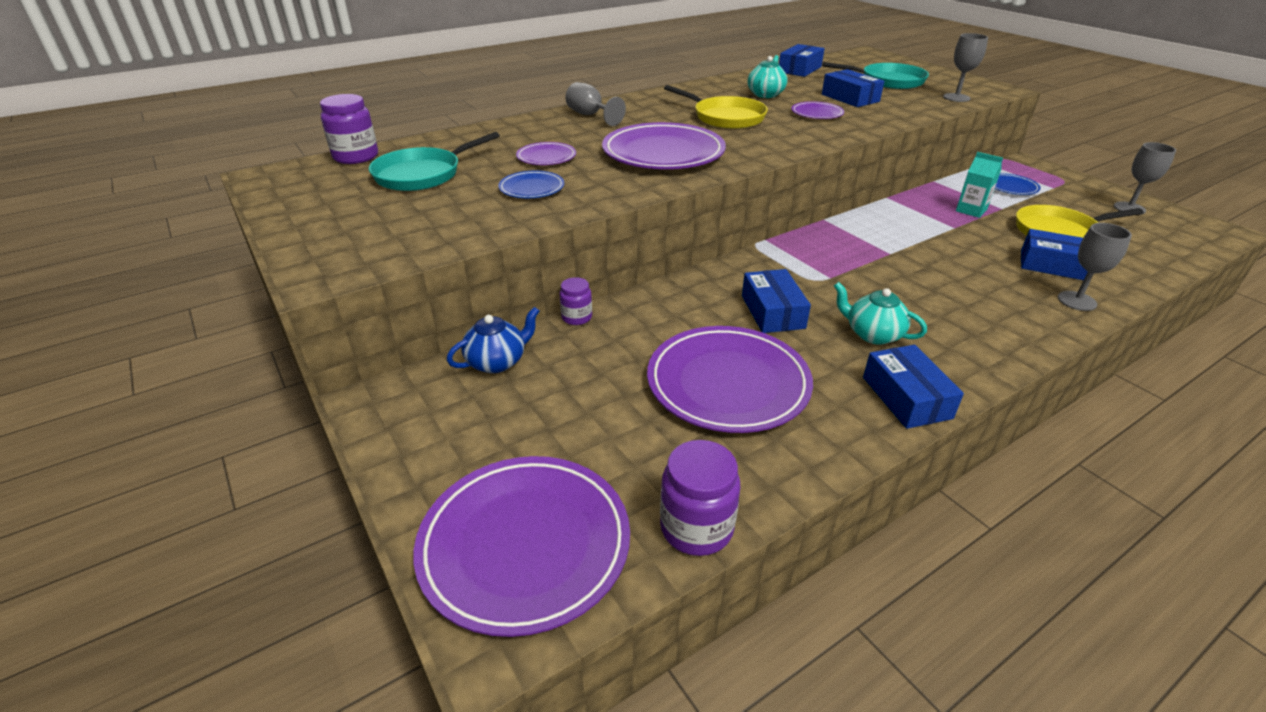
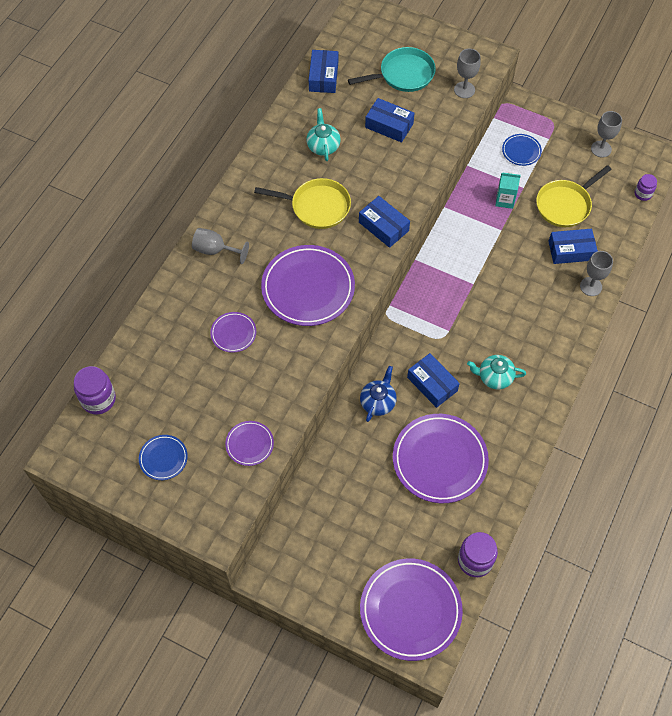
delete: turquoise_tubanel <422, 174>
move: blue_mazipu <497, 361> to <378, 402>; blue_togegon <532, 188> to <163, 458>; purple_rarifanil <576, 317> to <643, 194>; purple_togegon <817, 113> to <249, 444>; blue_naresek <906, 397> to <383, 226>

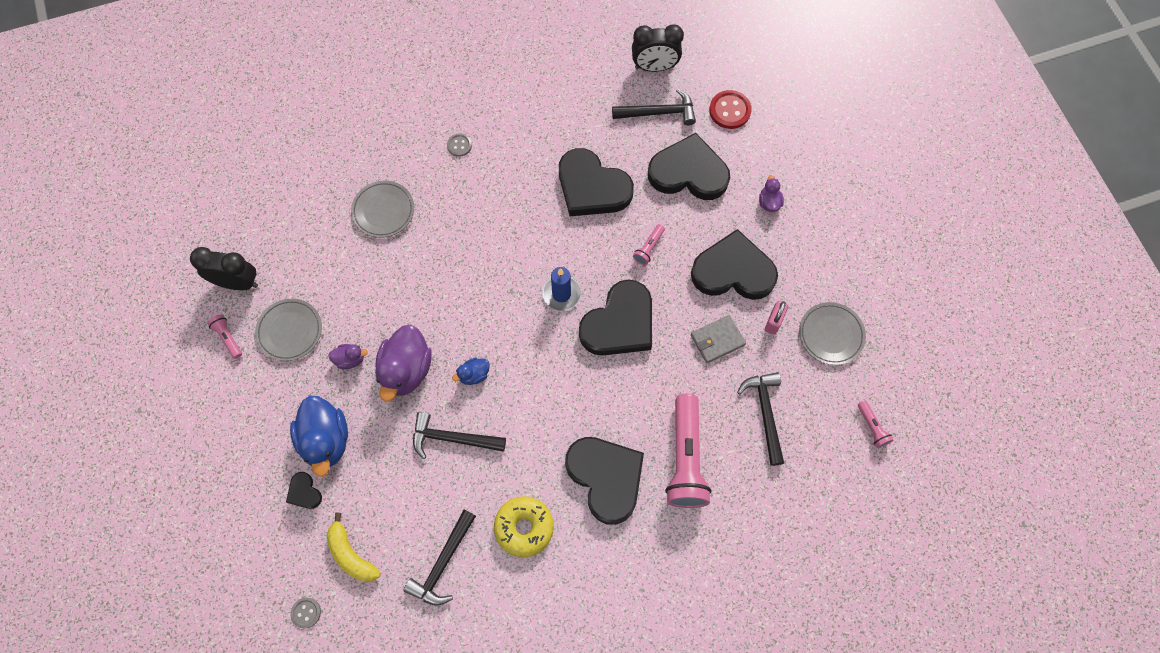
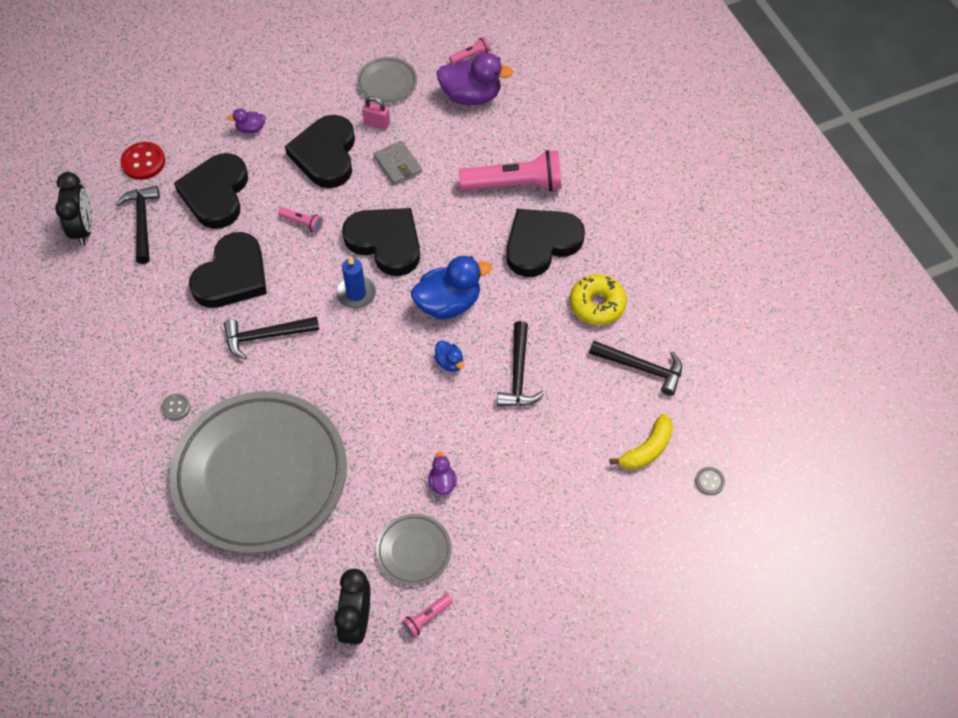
delete: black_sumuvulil <304, 492>
move: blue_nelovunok <326, 440> to <448, 303>; purple_nelovunok <406, 370> to <471, 96>; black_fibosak <765, 413> to <266, 336>
resize: grey_togegon <383, 211> = <260, 475> x2.40

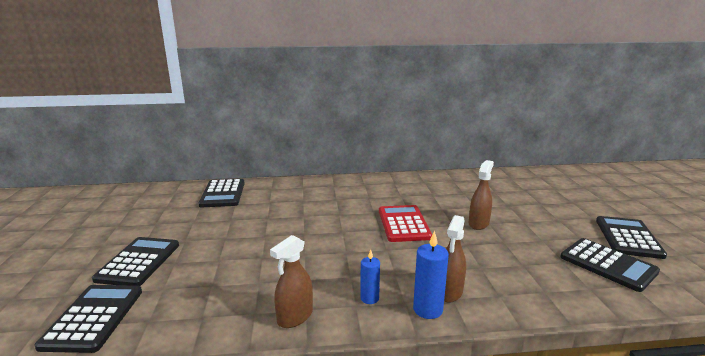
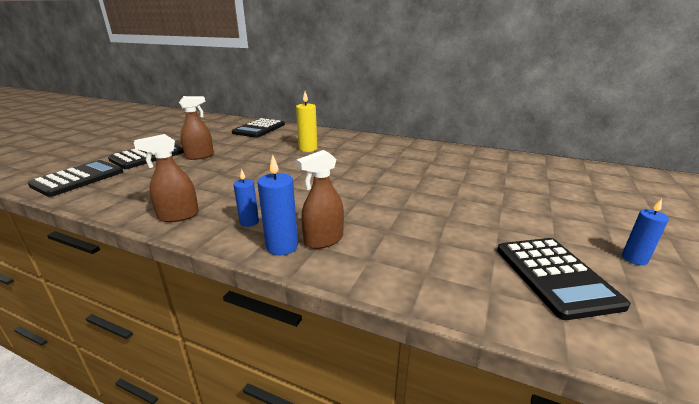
delete: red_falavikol <403, 224>
insert: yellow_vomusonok <308, 149>
move: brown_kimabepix <478, 223> to <200, 156>
replace: black_falavikol <628, 238> to blue_vomusonok <634, 259>

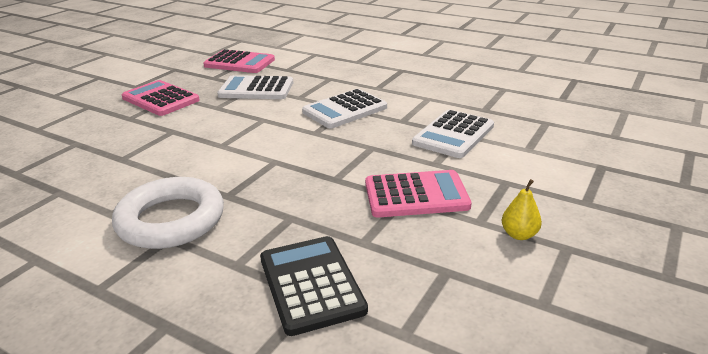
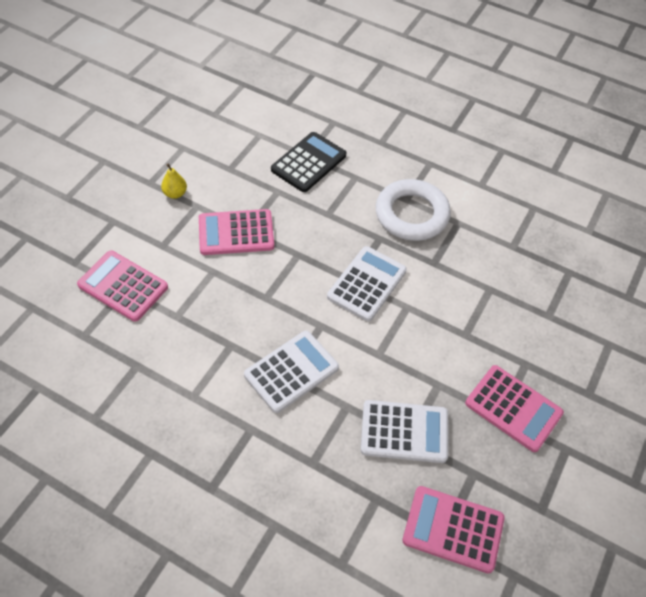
insert: pink_falavikol <123, 286>
move: white_falavikol <453, 135> to <367, 284>
rotate: black_falavikol <311, 284> = <308, 162> 120 degrees counterclockwise

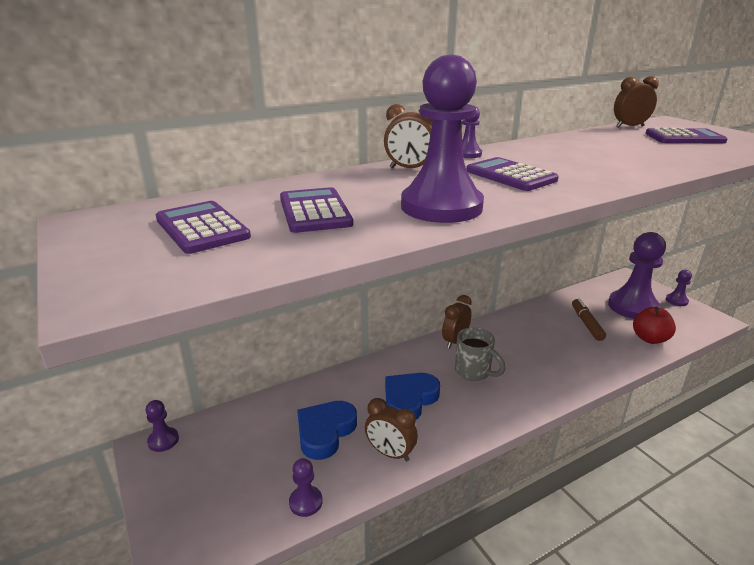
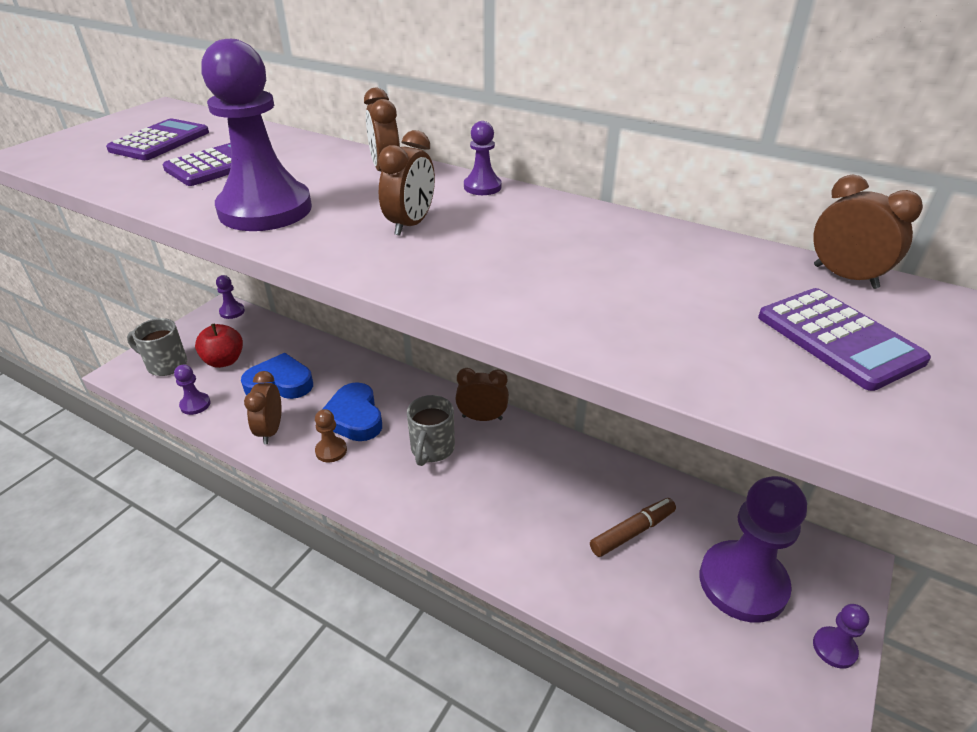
insert: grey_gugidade <166, 365>; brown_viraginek <331, 451>
move: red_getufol <649, 339> to <224, 361>
replace: purple_falavikol <510, 176> to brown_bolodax <411, 224>
rotate: blue_sumuvulil <409, 399> = <354, 417> 120 degrees counterclockwise

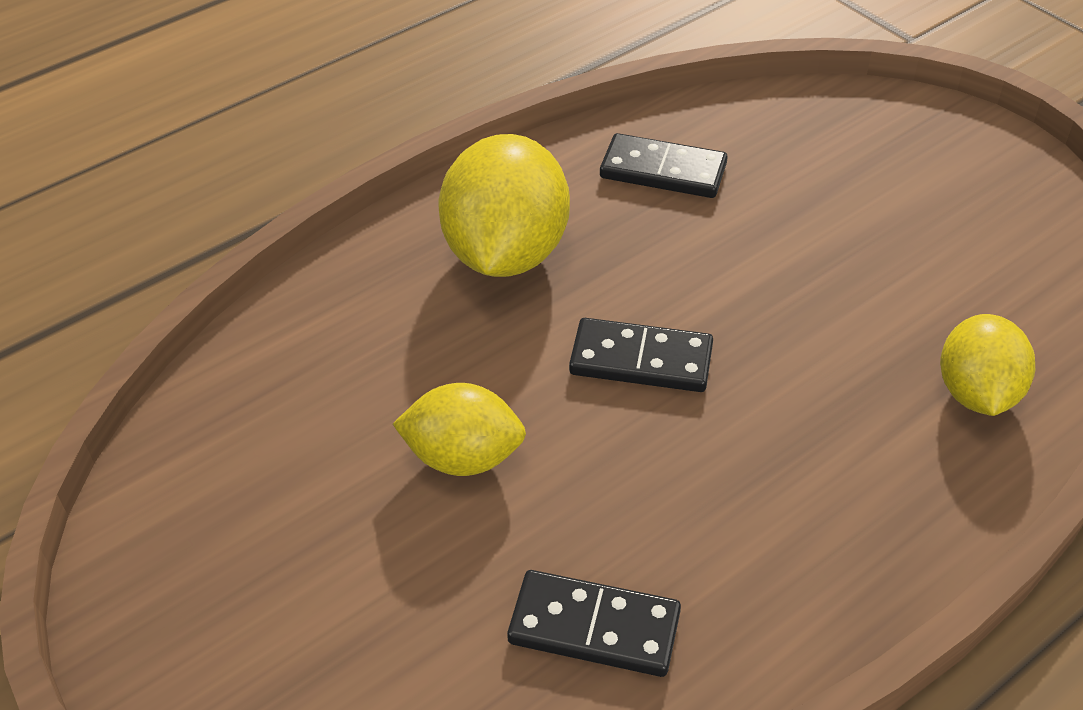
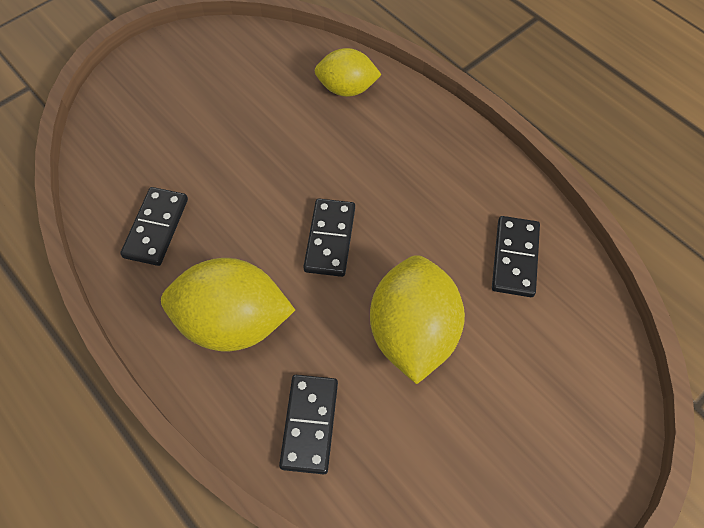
insert: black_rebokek <310, 424>
resize: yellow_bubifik <463, 457> = <412, 332> x1.61

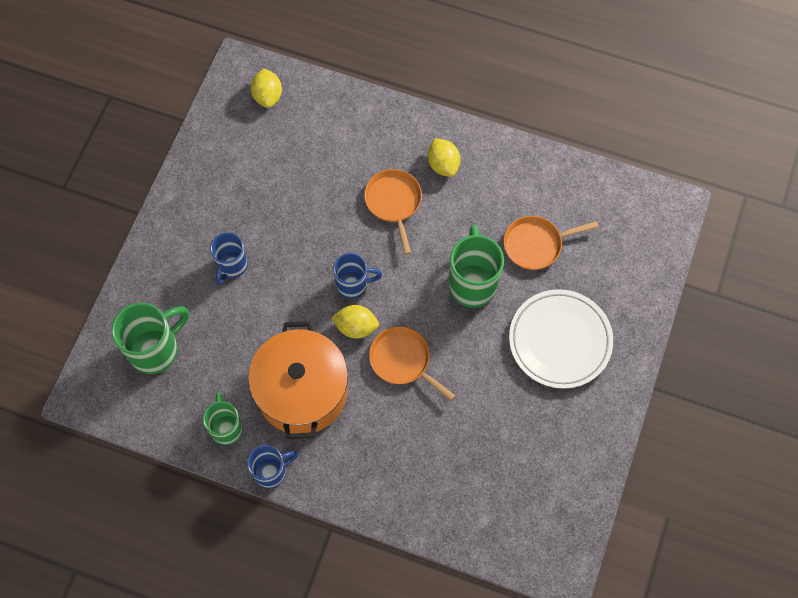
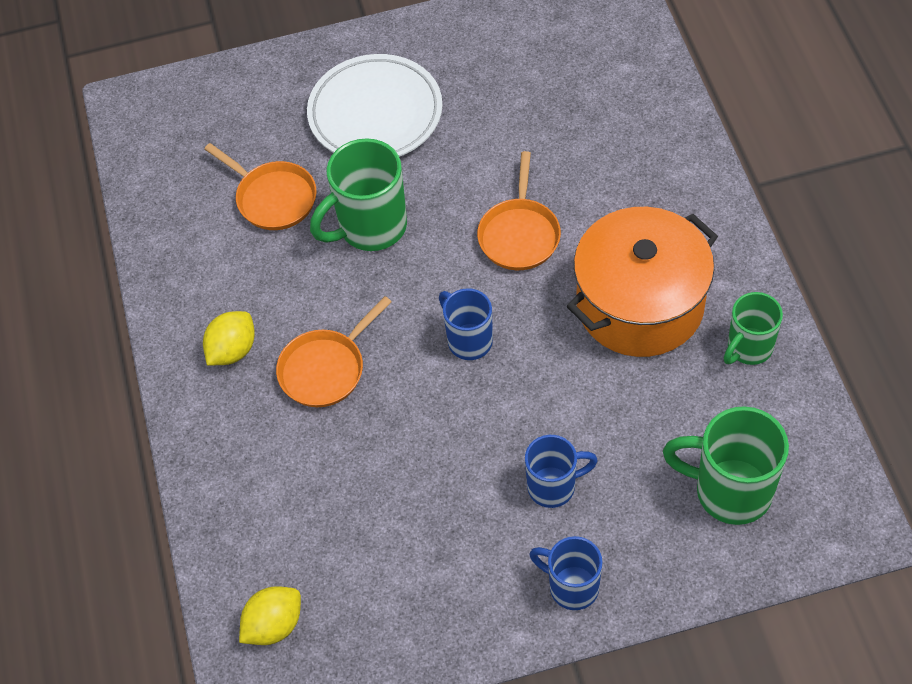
delete: yellow_bubifik <356, 327>
move: blue_gugidade <271, 471> to <571, 586>

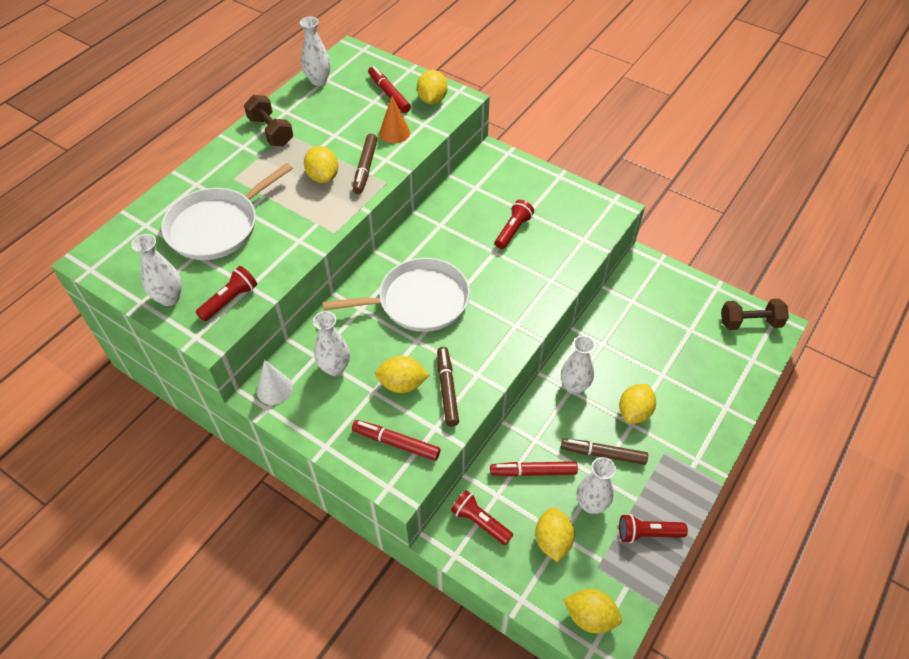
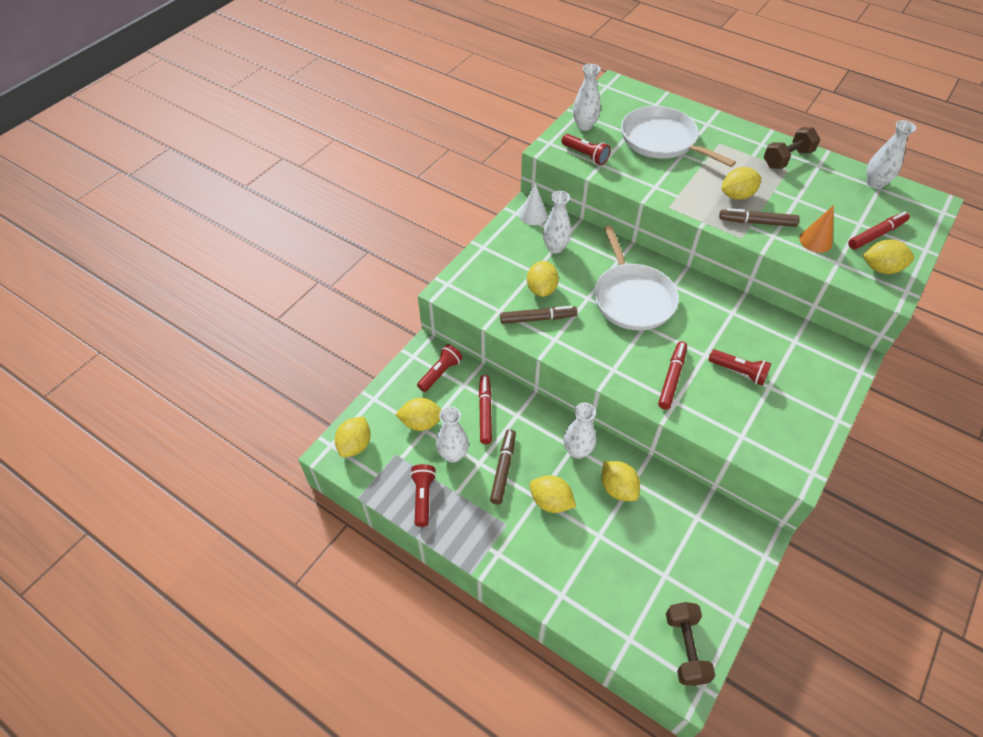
insert: yellow_bubifik <618, 488>
move: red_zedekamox <396, 443> to <672, 378>

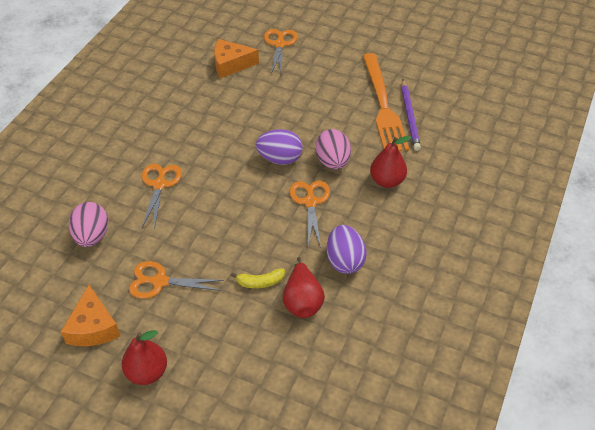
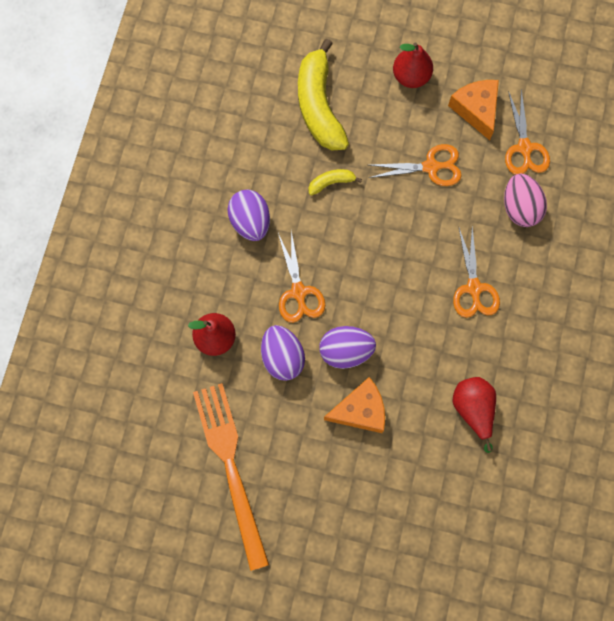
delete: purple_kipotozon <410, 116>
insert: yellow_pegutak <319, 105>
move: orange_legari <231, 64> to <360, 410>; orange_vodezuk <279, 44> to <524, 148>; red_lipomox <302, 301> to <473, 410>
recolor: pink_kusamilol <332, 161> to purple_kusamilol <282, 357>

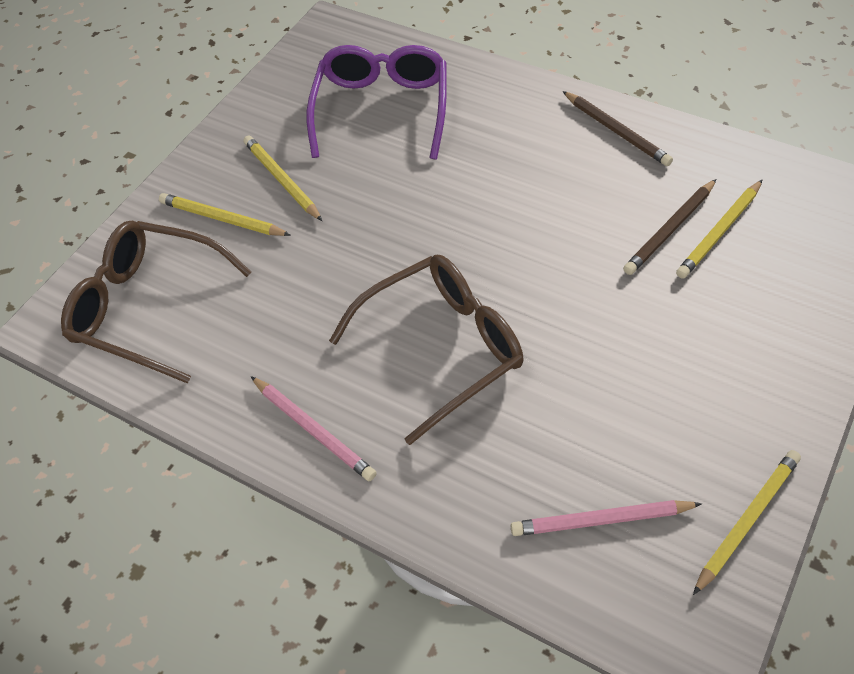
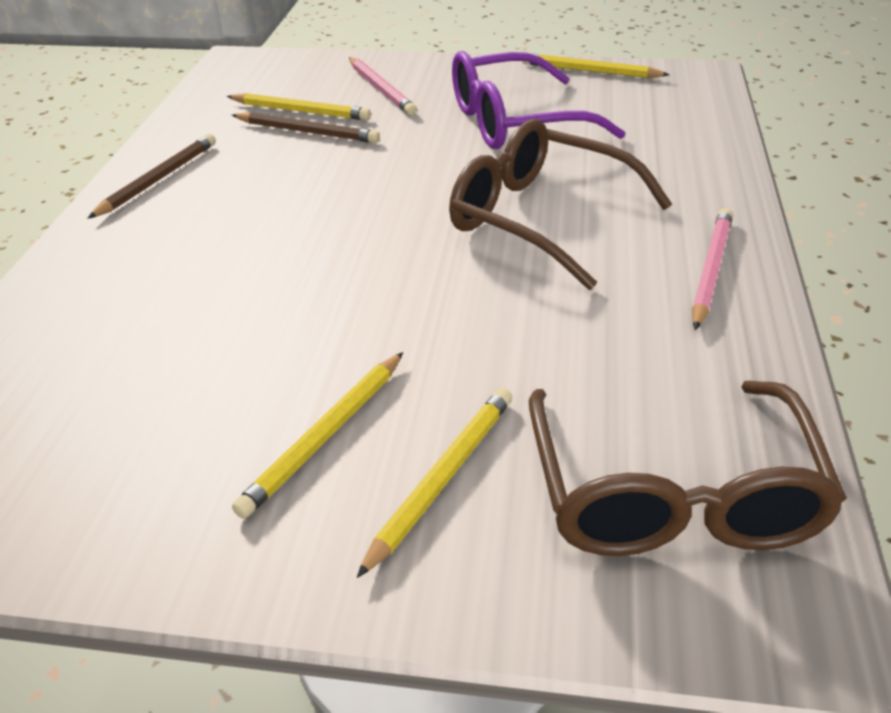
move: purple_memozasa <382, 109> to <514, 122>; pink_kipotozon <601, 520> to <381, 89>
rotate: yellow_kipotozon <222, 219> = <442, 478> 150 degrees counterclockwise

